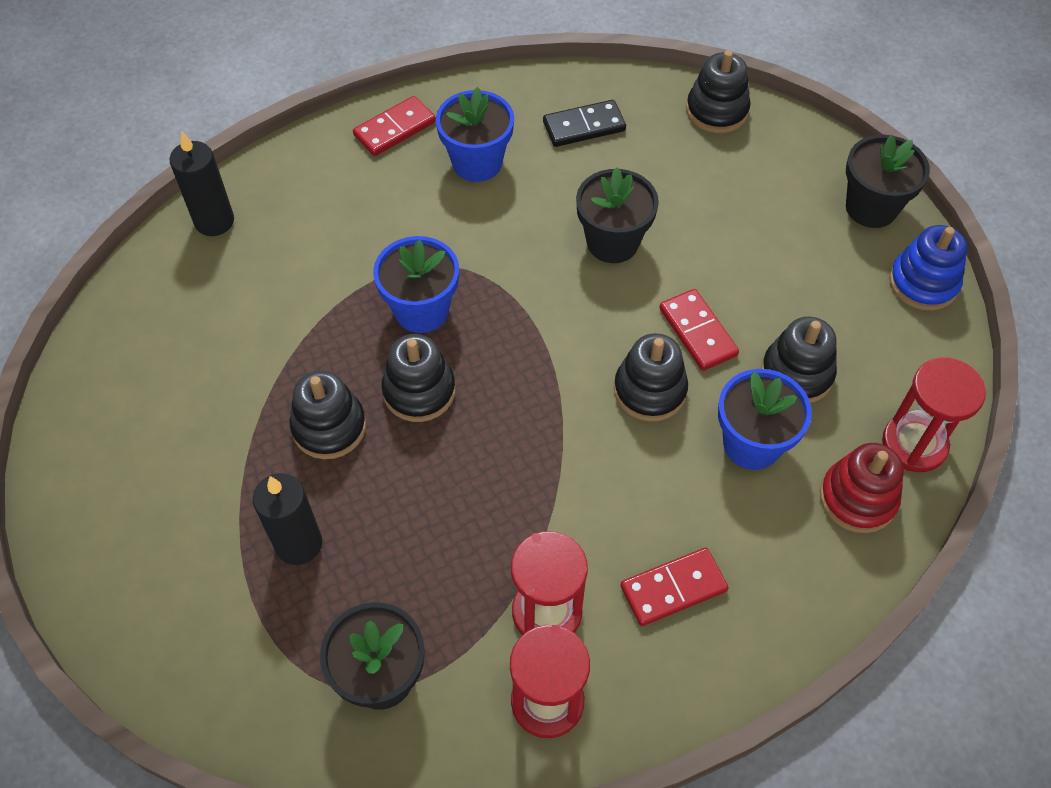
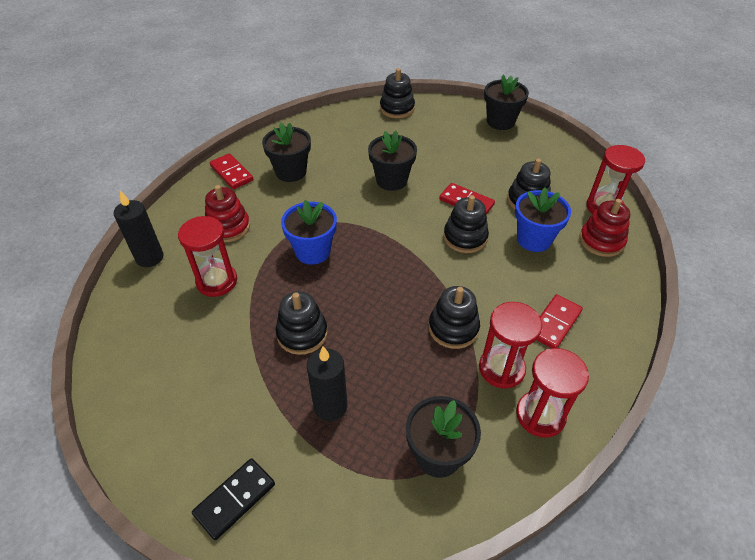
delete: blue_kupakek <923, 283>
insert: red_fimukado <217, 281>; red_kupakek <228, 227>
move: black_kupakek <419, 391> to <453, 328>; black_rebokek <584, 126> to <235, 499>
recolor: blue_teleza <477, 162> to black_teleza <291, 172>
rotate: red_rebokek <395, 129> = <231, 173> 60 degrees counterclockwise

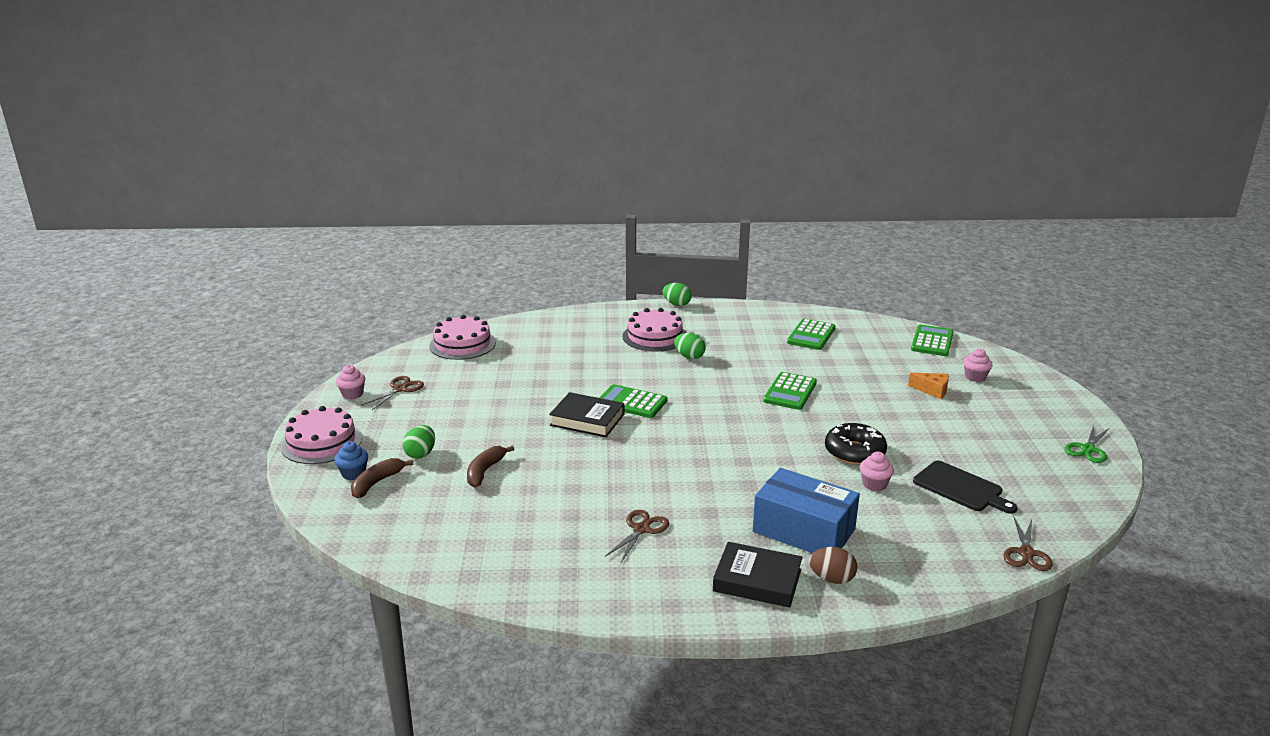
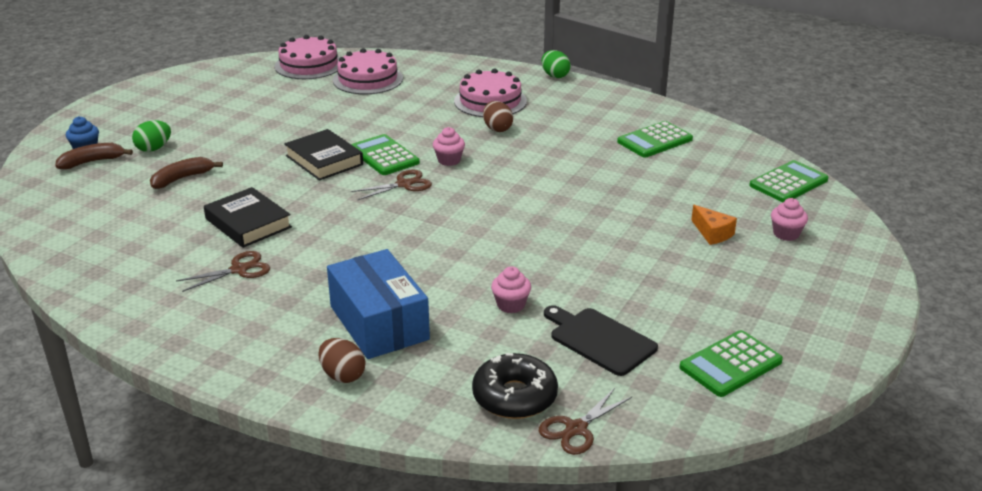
delete: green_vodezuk <1088, 449>
move: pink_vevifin <322, 442> to <368, 79>; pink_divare <352, 394> to <449, 160>; brown_vodezuk <400, 389> to <404, 184>; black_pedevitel <757, 580> to <248, 223>; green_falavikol <790, 392> to <730, 364>; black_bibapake <854, 452> to <514, 396>
recolor: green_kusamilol <689, 357> to brown_kusamilol <497, 129>
rotate: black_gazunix <961, 488> = <599, 340> 150 degrees clockwise

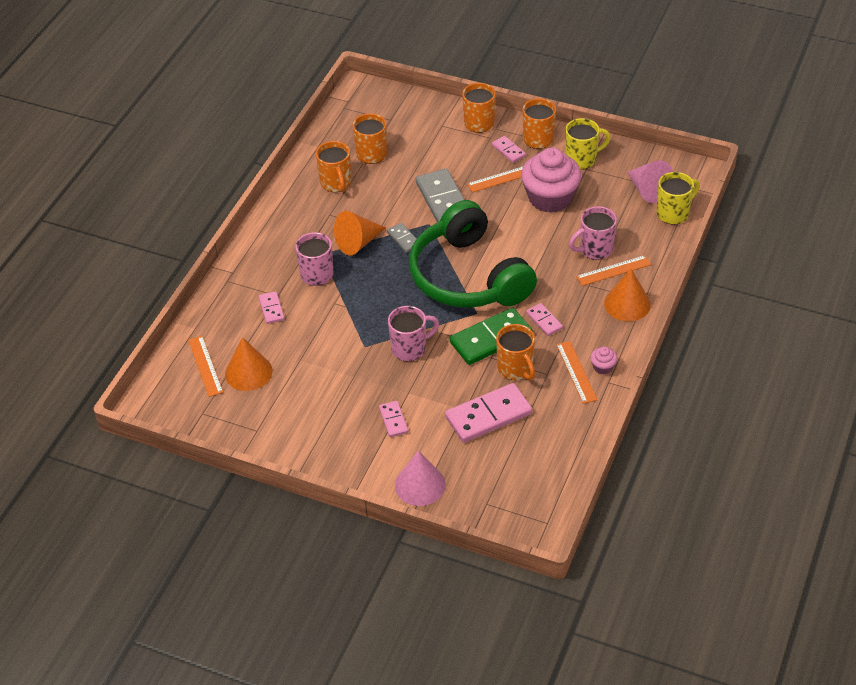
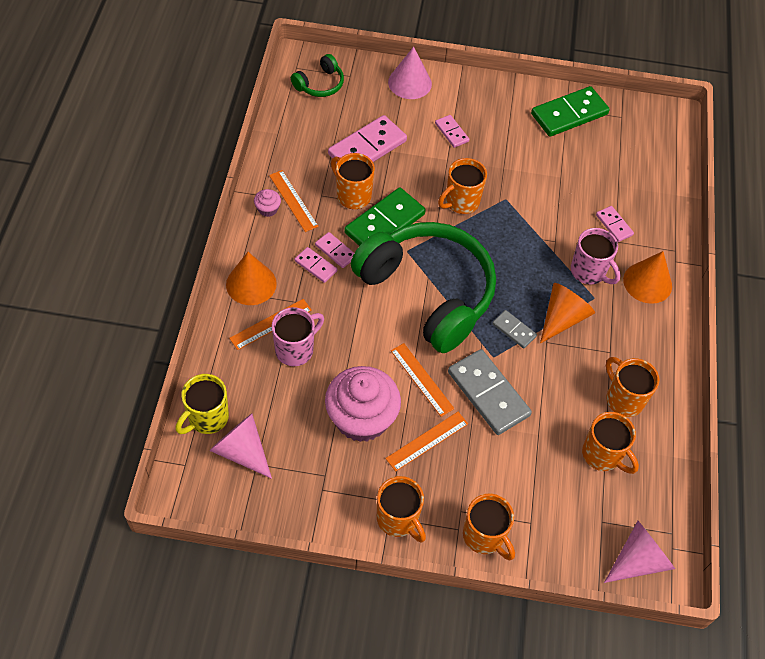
delete: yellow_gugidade <582, 159>
insert: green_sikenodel <320, 84>; green_rebokek <569, 114>; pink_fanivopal <638, 560>
move: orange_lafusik <205, 366> to <421, 379>; orange_fanivopal <248, 372> to <647, 282>; pink_rebokek <508, 150> to <315, 266>
recolor: pink_gugidade <410, 348> to orange_gugidade <461, 202>

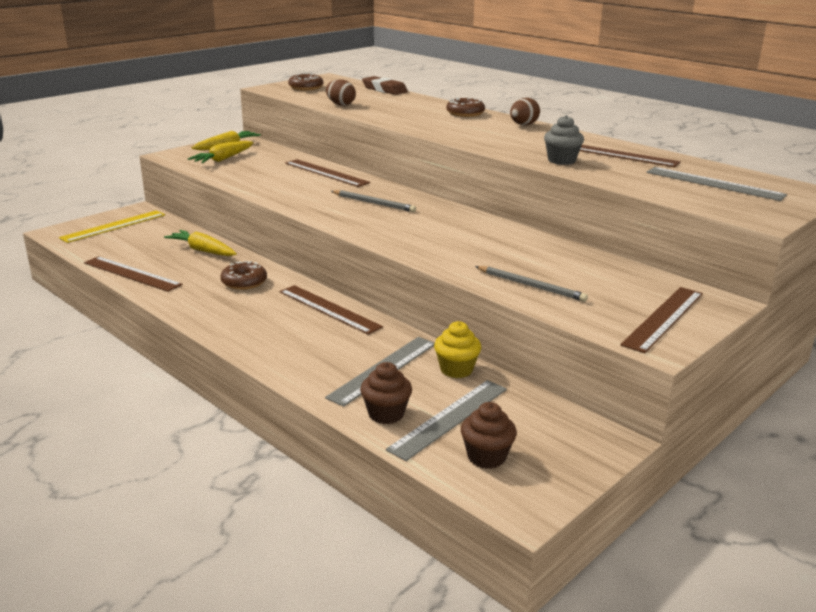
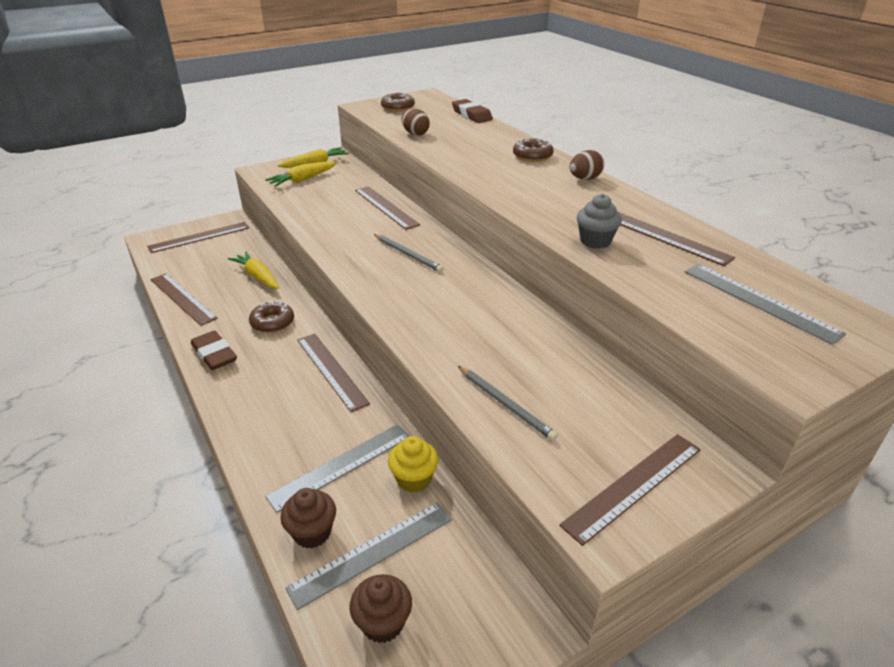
insert: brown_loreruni <214, 354>
recolor: yellow_lafusik <113, 226> to brown_lafusik <199, 237>

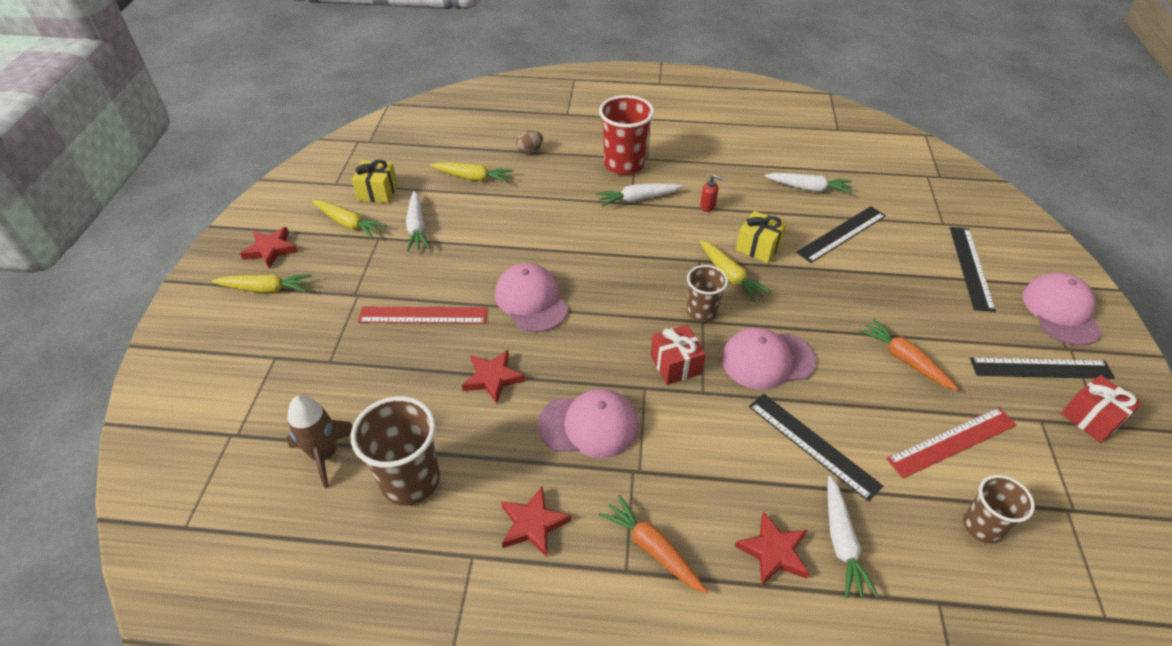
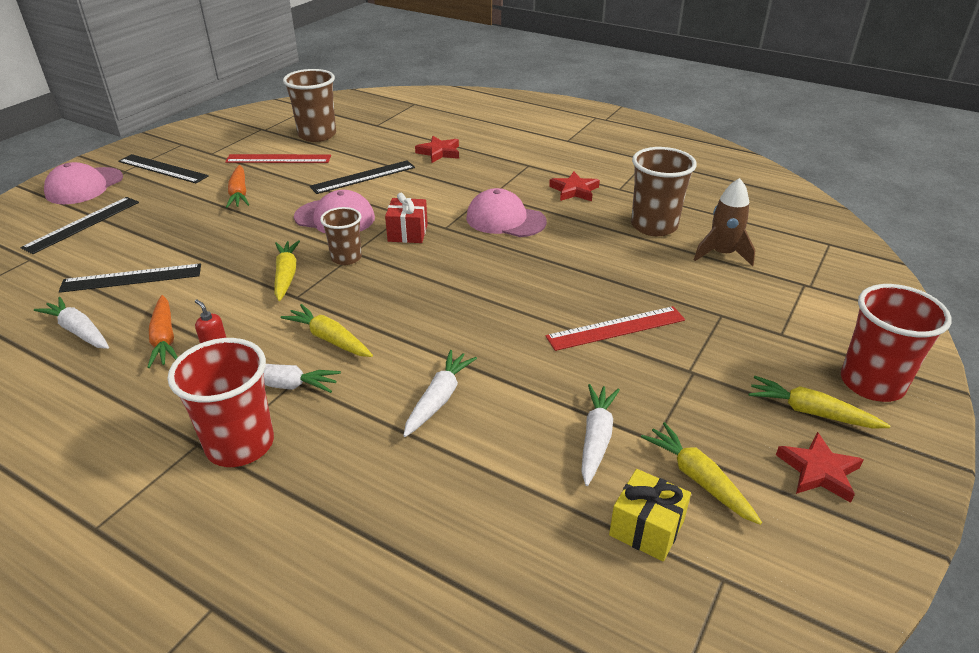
delete: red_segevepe <493, 378>; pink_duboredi <531, 300>; brown_kusamilol <530, 150>; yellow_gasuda <758, 247>; red_gasuda <1091, 418>
insert: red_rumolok <871, 383>
move: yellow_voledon <472, 177> to <329, 339>; orange_voledon <653, 549> to <164, 338>; white_voledon <841, 542> to <438, 399>
rotate: red_lafusik <423, 315> = <616, 328> 45 degrees counterclockwise; black_lafusik <812, 445> = <363, 177> 75 degrees clockwise
resize: brown_rumolok <982, 526> = <317, 135> x1.62

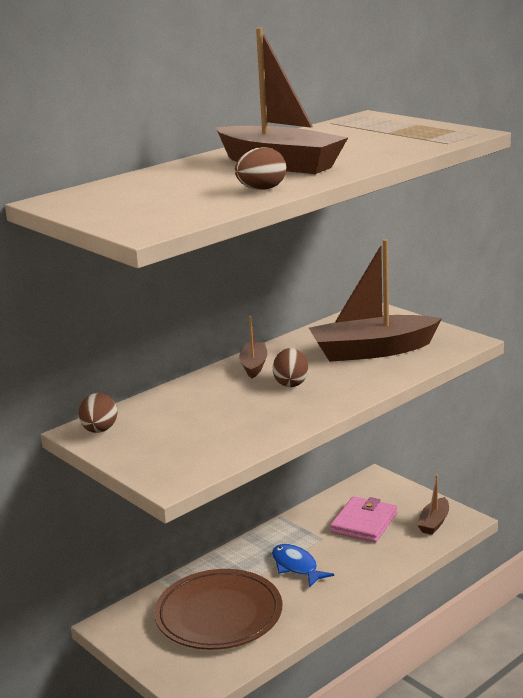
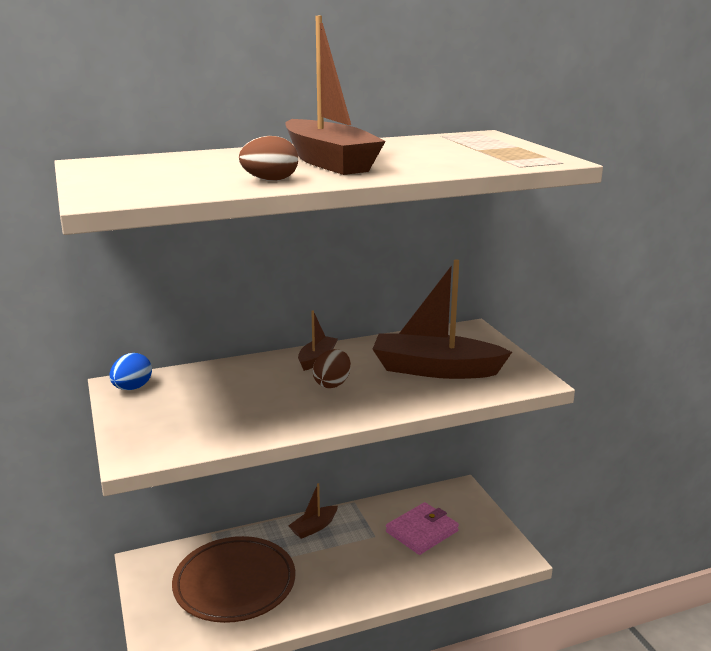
delete: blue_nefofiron <296, 567>
move: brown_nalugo <434, 522> to <314, 527>
recolor: brown_kusamilol <99, 430> to blue_kusamilol <132, 388>

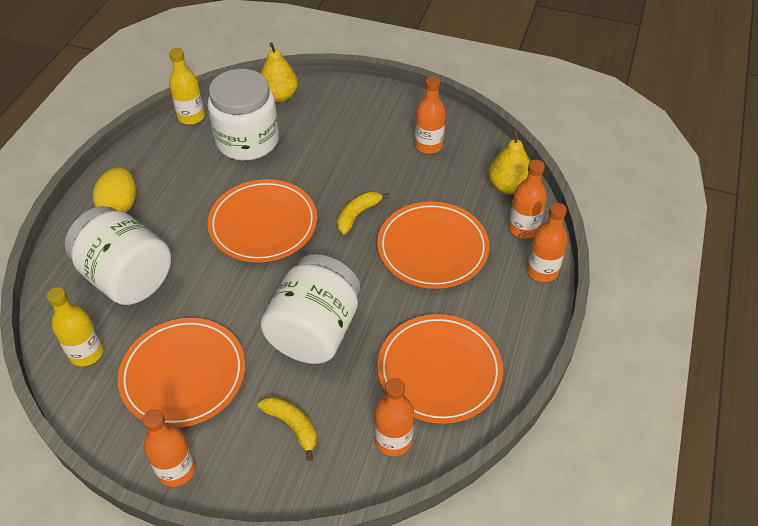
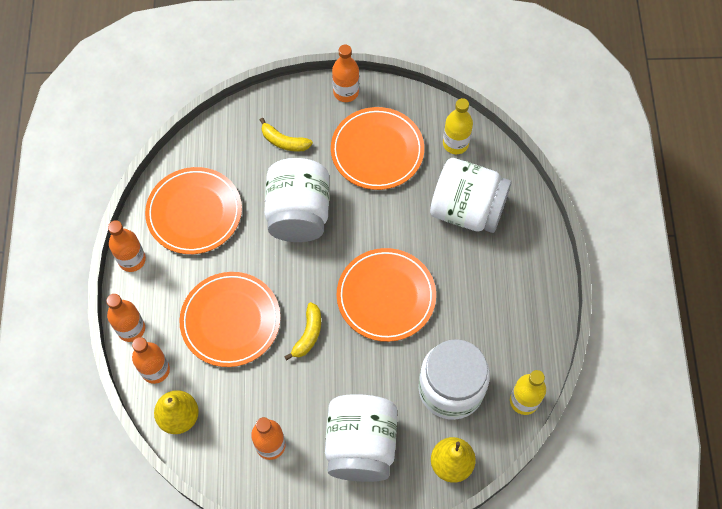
delete: yellow_kusamilol <120, 205>
insert: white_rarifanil <361, 445>
move: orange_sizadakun <393, 440> to <132, 260>

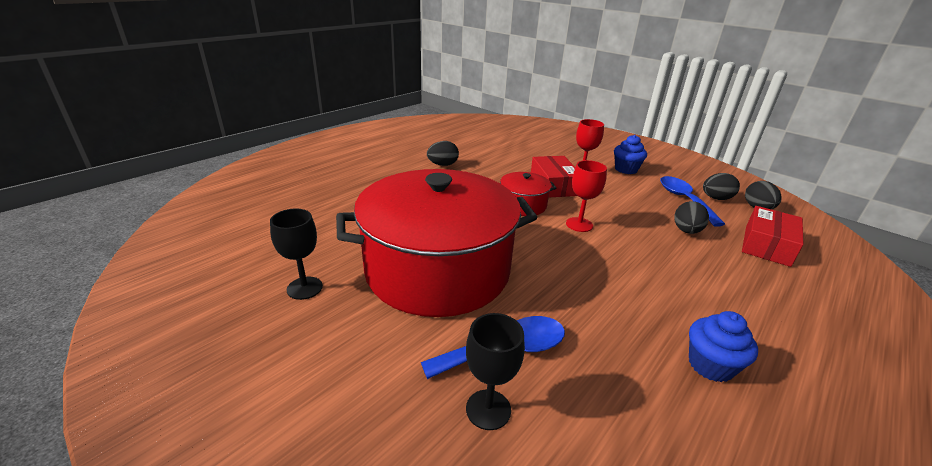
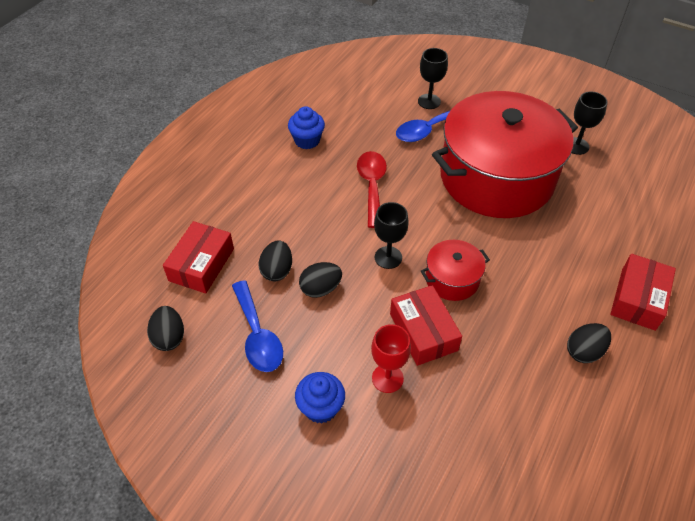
insert: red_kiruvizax <372, 186>; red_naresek <638, 299>
move: black_kusamilol <716, 198> to <320, 289>
recolor: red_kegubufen <579, 224> to black_kegubufen <388, 257>

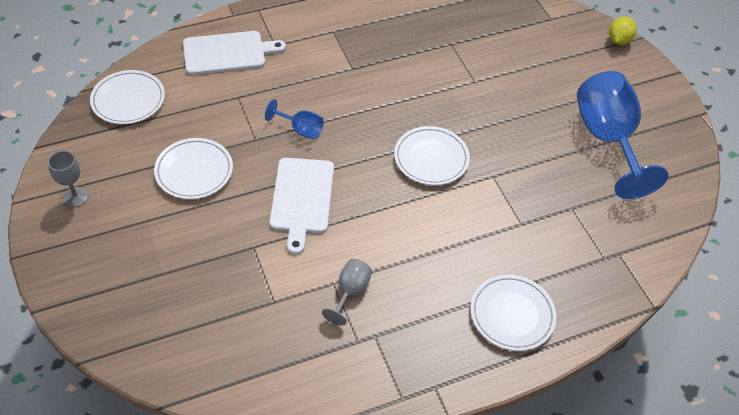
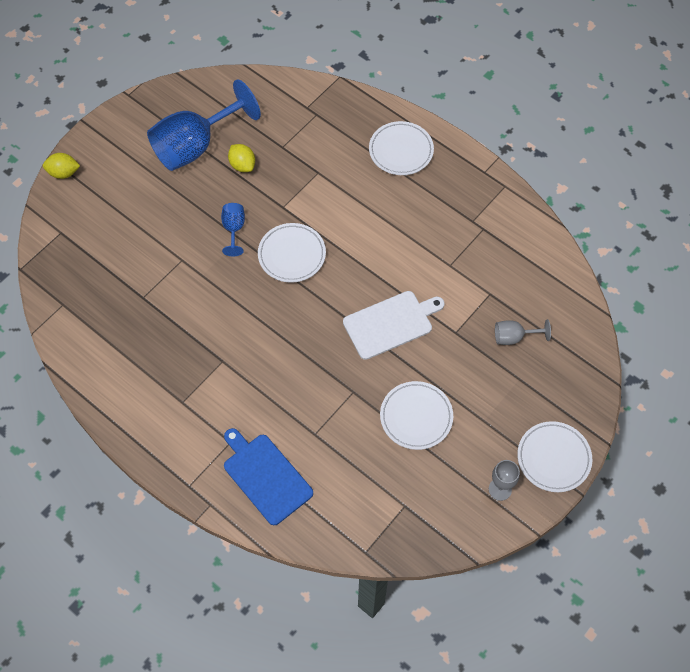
insert: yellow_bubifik <242, 165>
move: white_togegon <128, 100> to <553, 458>; blue_kegubufen <300, 129> to <234, 229>; grey_kegubufen <350, 292> to <514, 337>
recolor: white_gazunix <227, 53> to blue_gazunix <265, 476>

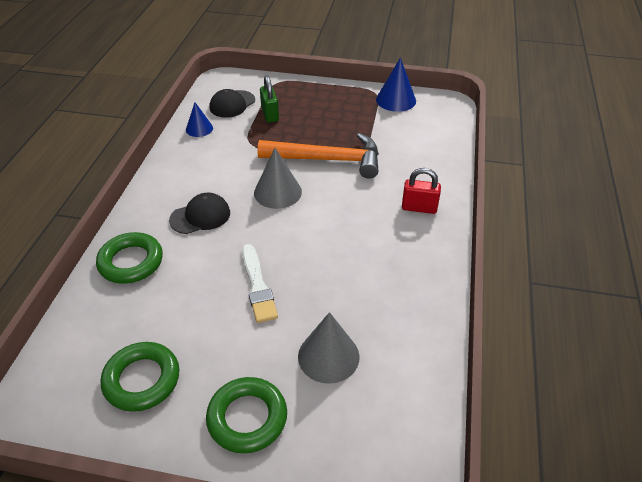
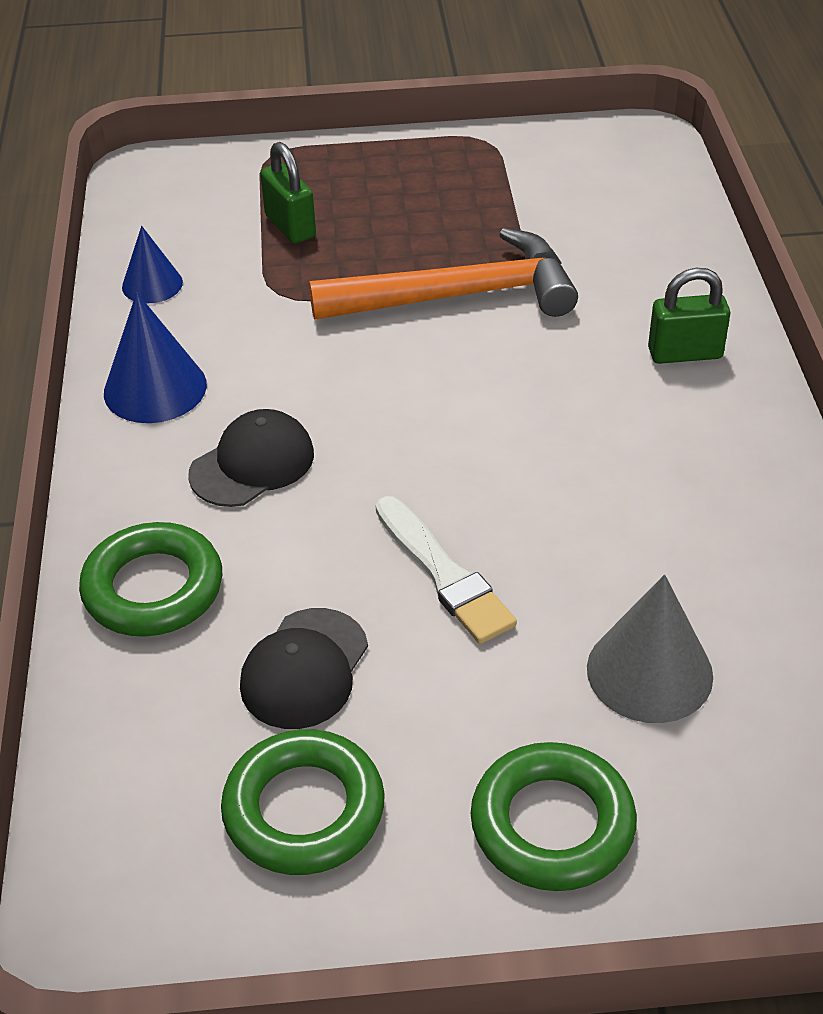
delete: grey_fanivopal <277, 192>
move: black_duboredi <232, 104> to <304, 669>; blue_fanivopal <396, 100> to <155, 388>
recolor: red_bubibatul <419, 208> to green_bubibatul <685, 353>

